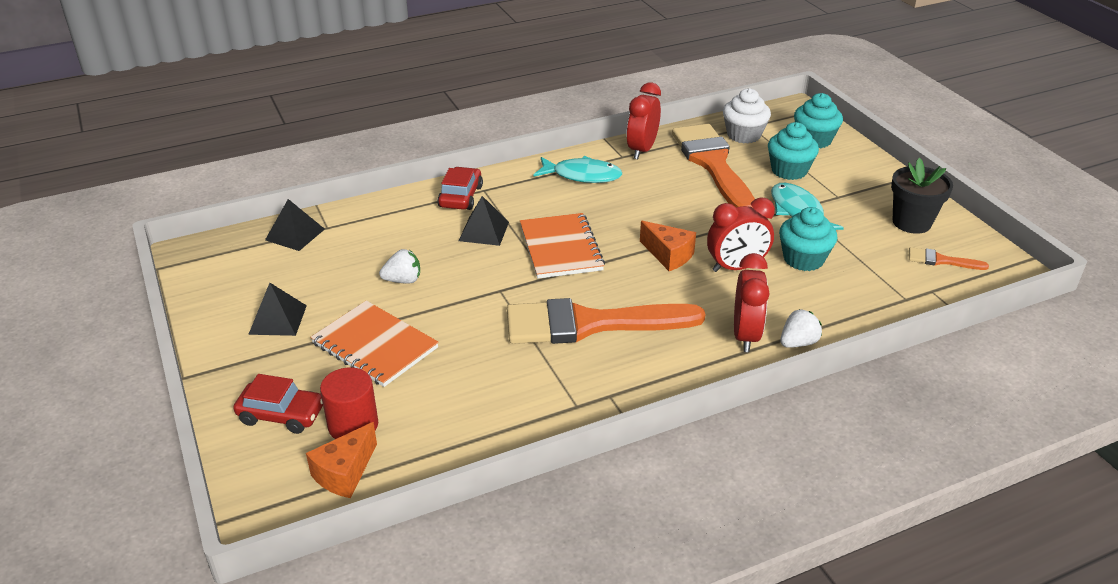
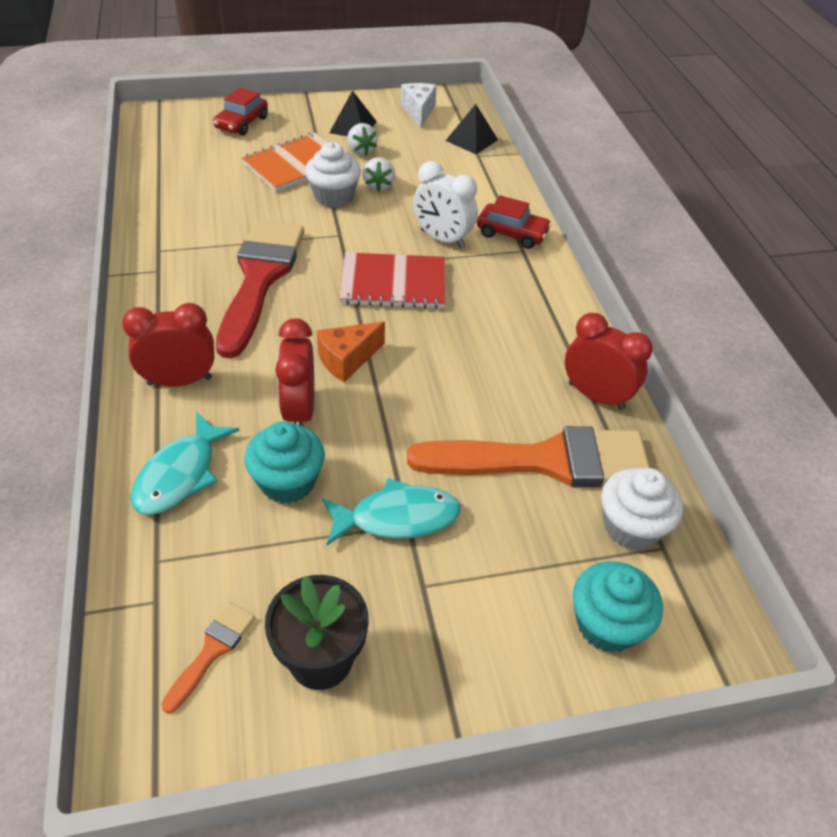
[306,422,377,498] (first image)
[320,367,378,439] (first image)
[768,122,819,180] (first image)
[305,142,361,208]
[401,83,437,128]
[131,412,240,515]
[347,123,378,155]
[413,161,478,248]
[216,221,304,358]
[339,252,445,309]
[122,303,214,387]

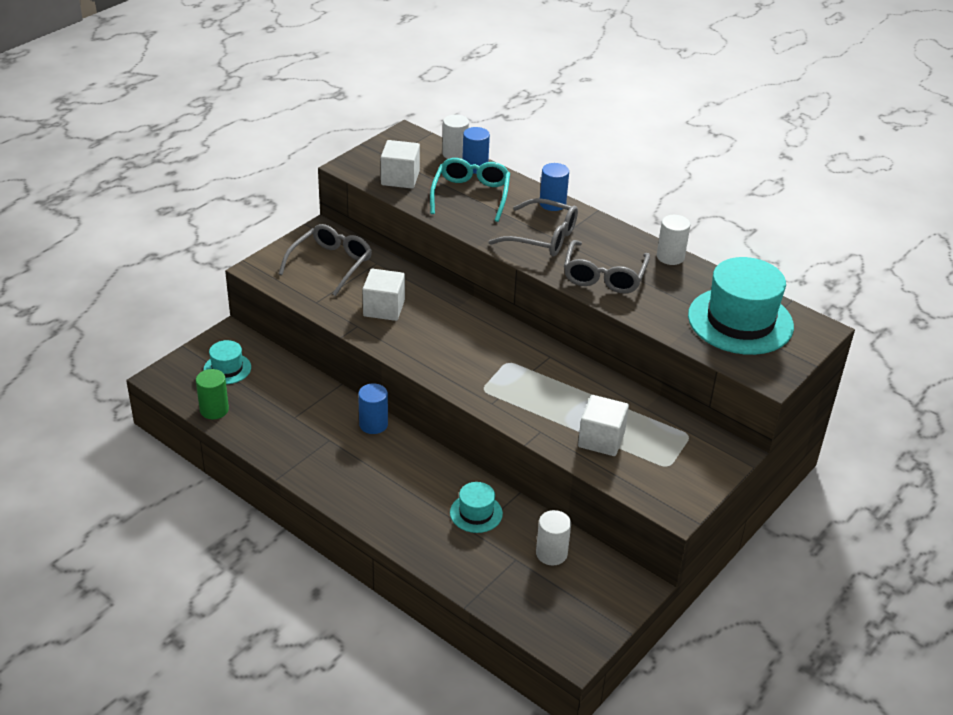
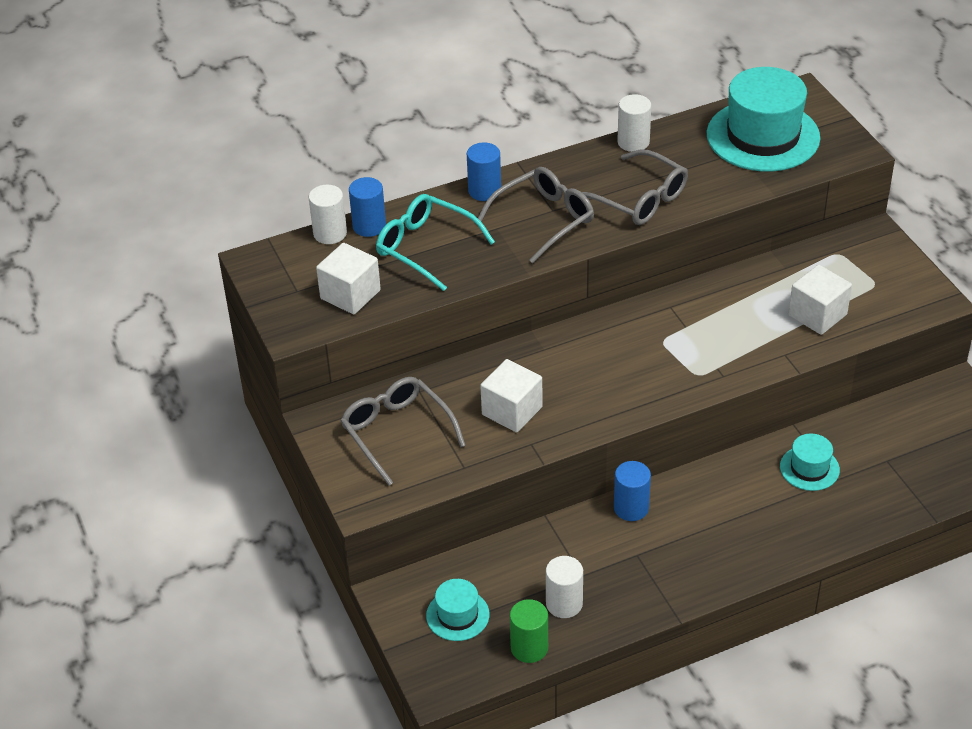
[546,556,583,618]

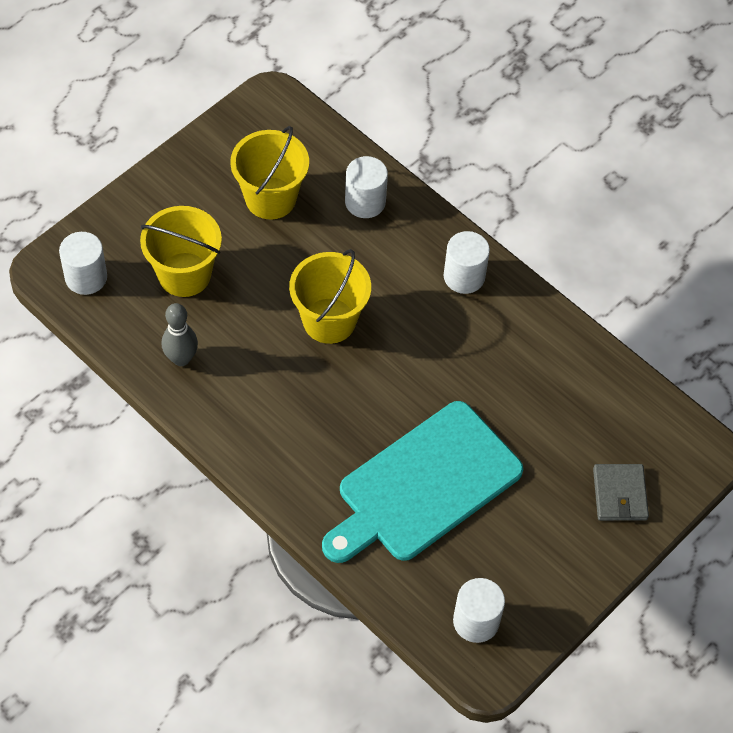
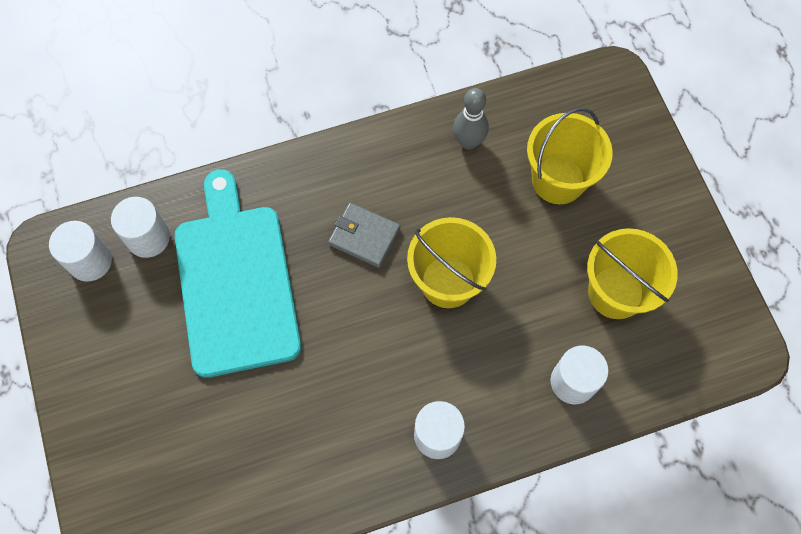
[111,197,170,258]
[328,203,400,268]

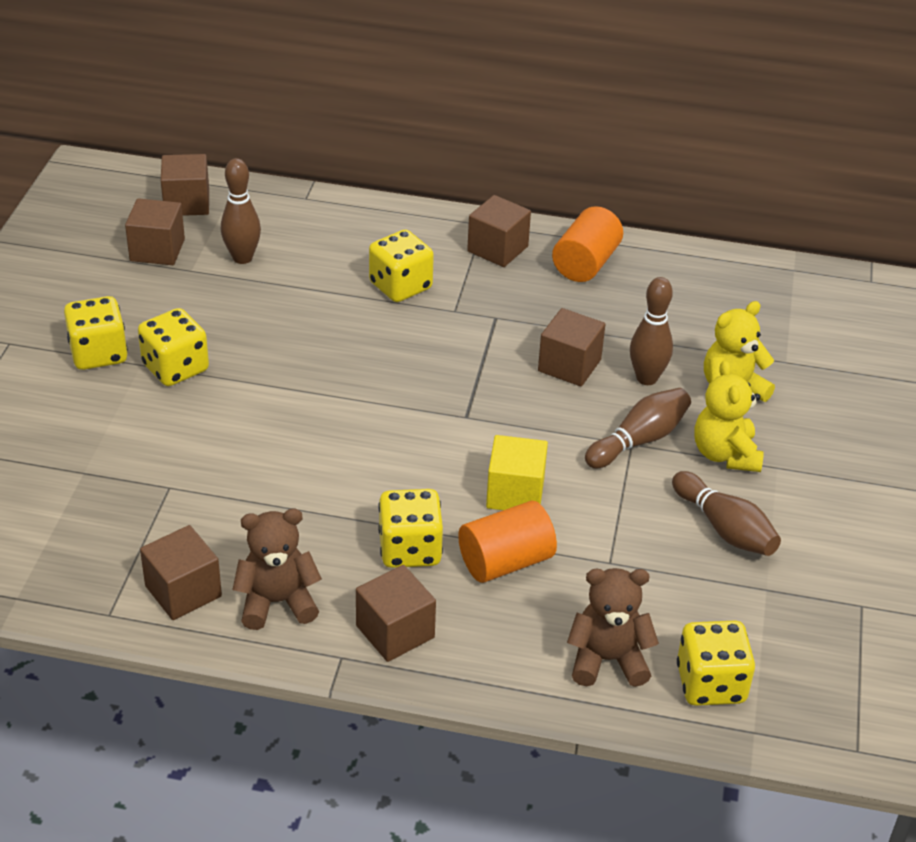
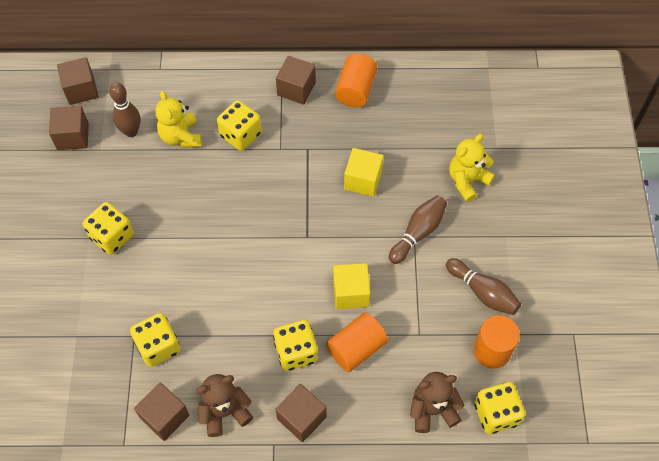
[630,277,673,385] (first image)
[474,315,520,369]
[130,313,180,367]
[155,91,202,148]
[344,148,383,197]

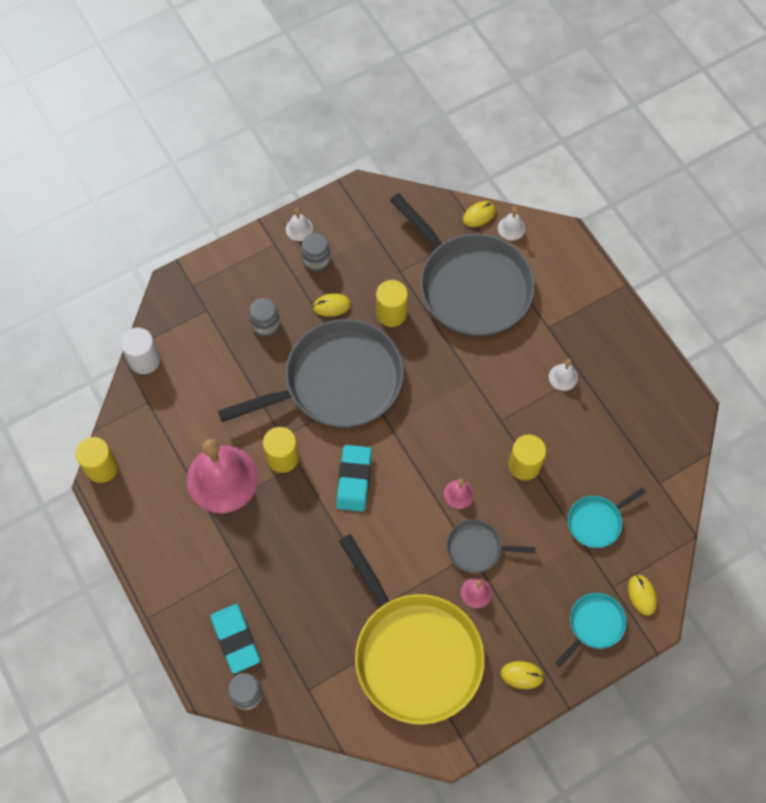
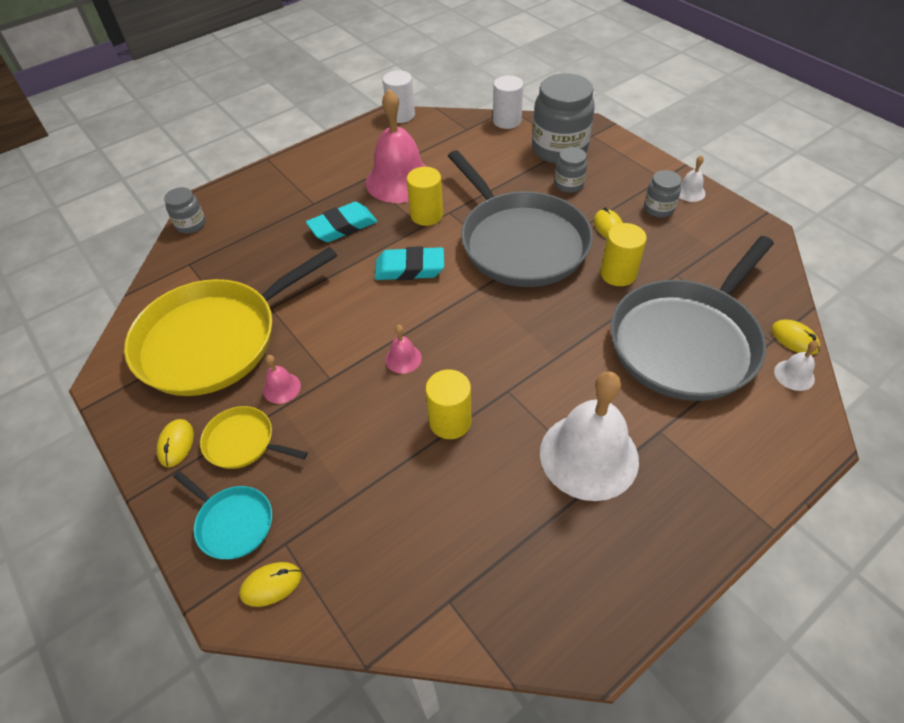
[447,520,536,573] (first image)
[568,487,646,548] (first image)
[200,406,308,469]
[532,73,595,164]
[306,202,377,242]
[383,70,415,123]
[540,371,639,501]

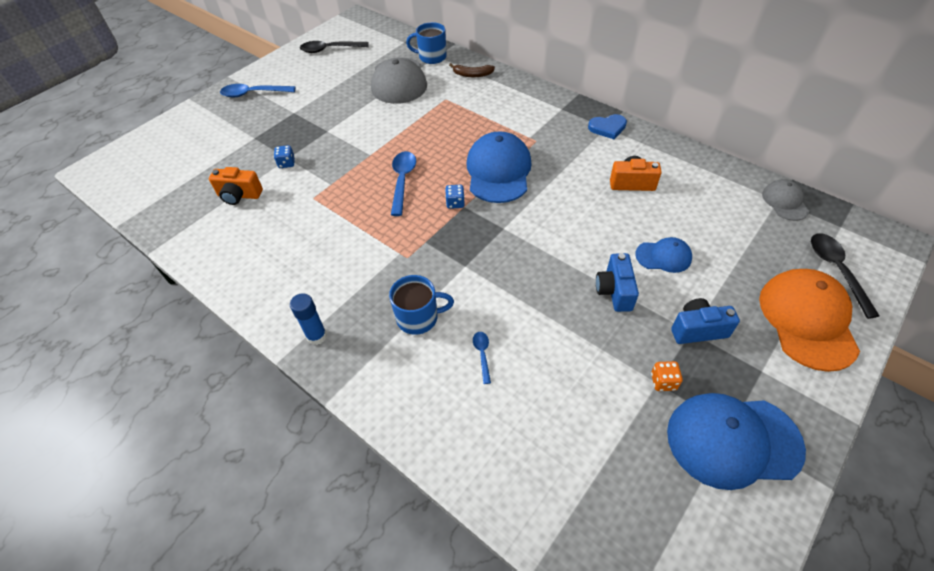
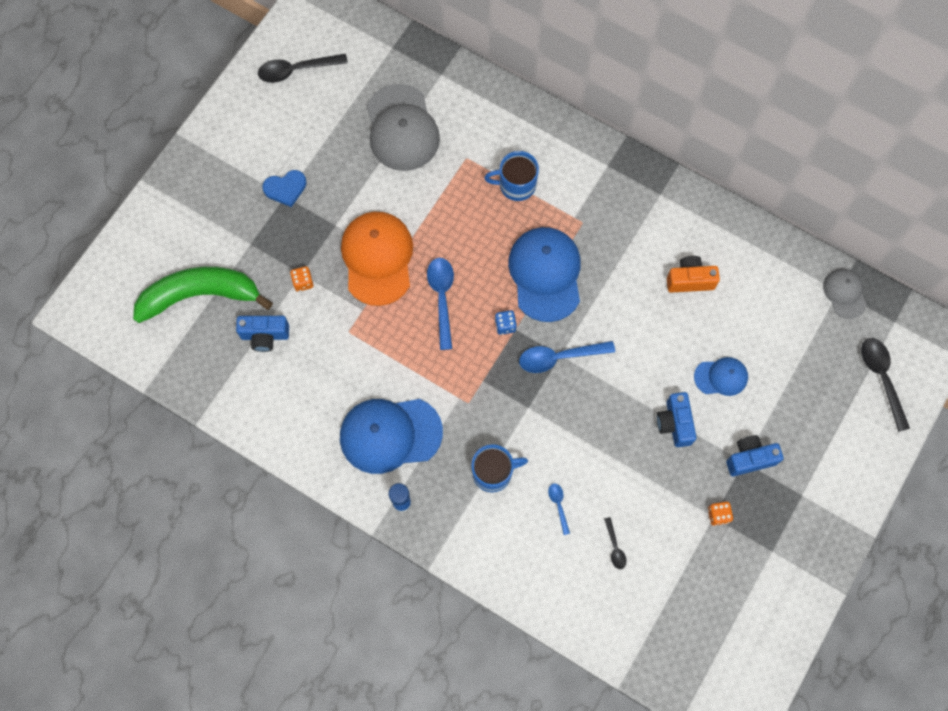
[449,63,495,77] (first image)
[133,267,273,323]
[604,517,627,569]
[519,341,615,373]
[484,151,539,201]
[262,170,307,207]
[340,399,443,474]
[341,212,413,306]
[236,316,289,352]
[290,266,314,292]

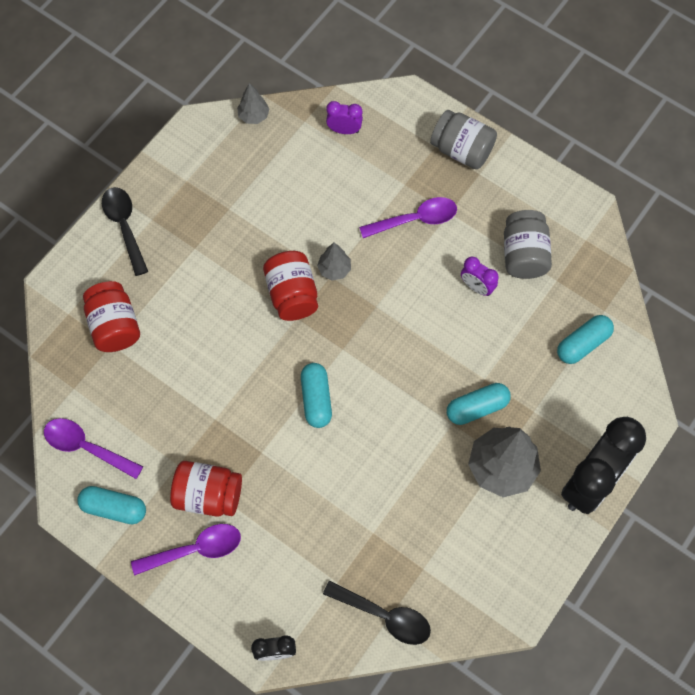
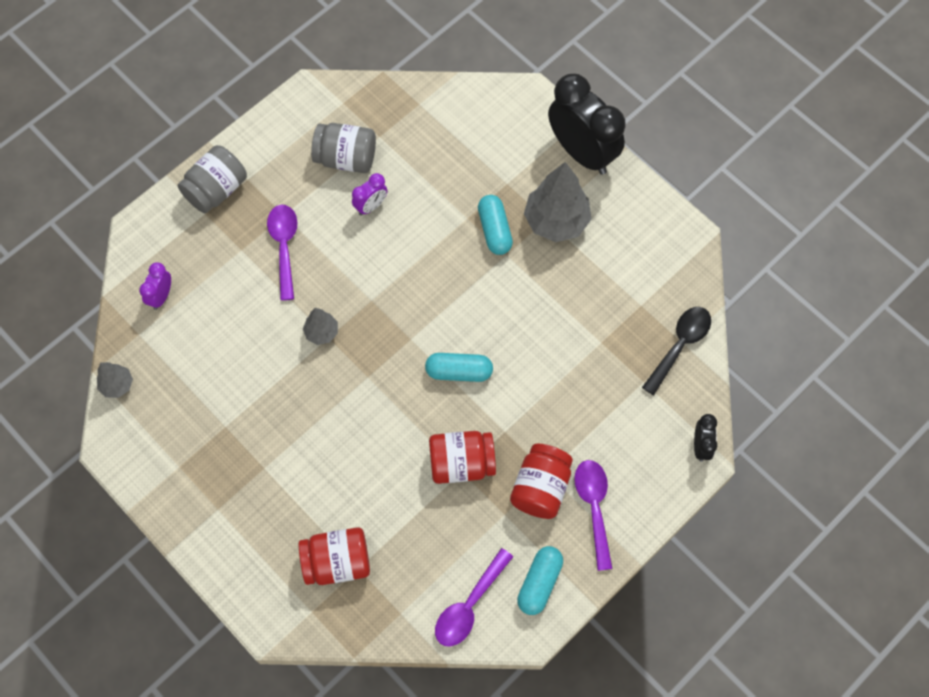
[102,187,148,276] (first image)
[557,315,614,364] (first image)
[429,431,496,484]

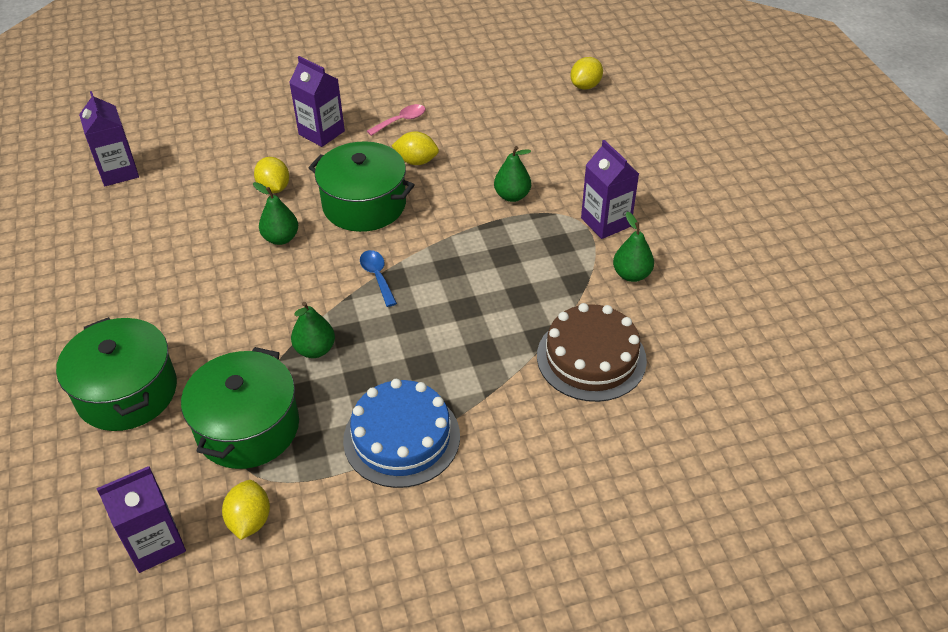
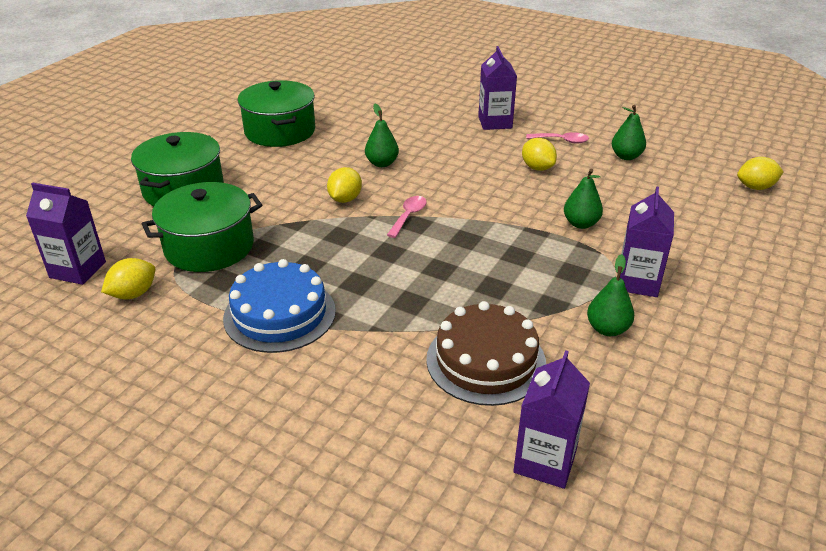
[513,350,590,489]
[327,167,362,203]
[612,105,646,160]
[238,80,315,147]
[387,196,427,238]

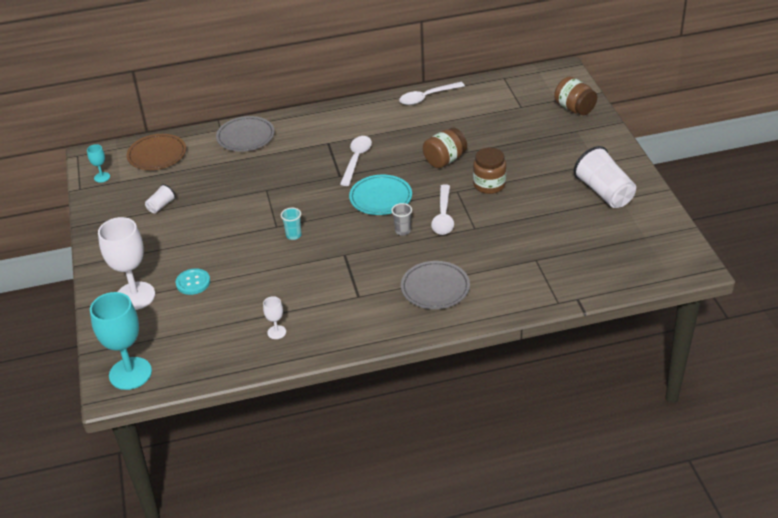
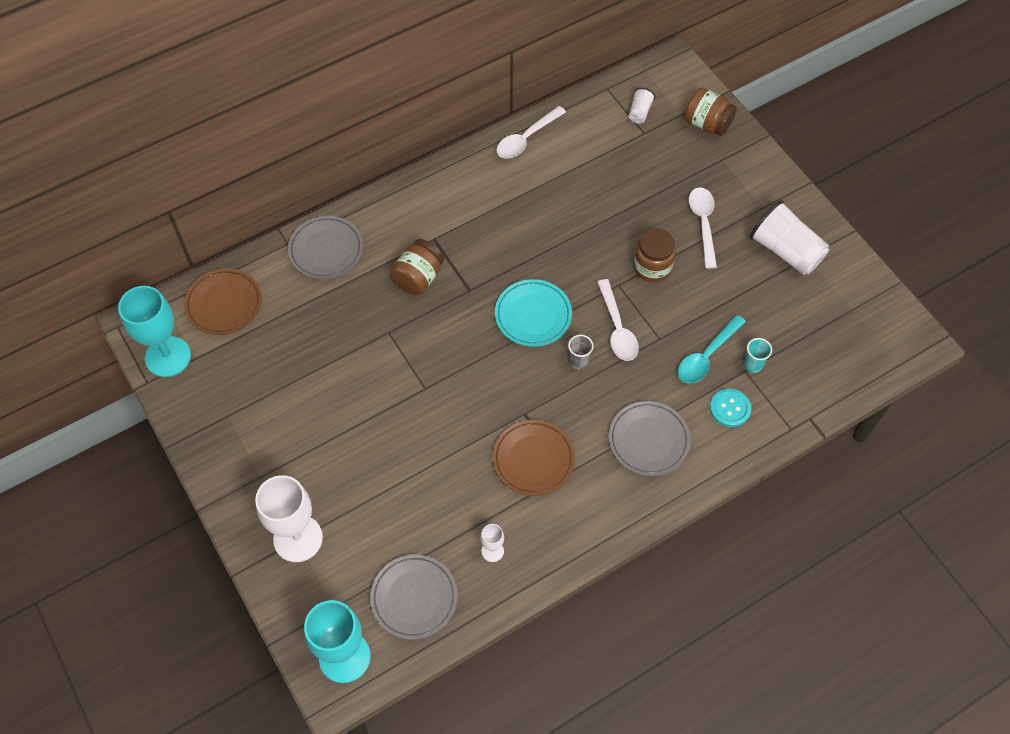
[370,554,458,640]
[493,420,575,496]
[678,315,746,383]
[629,88,655,123]
[710,389,751,427]
[744,338,772,373]
[689,187,717,269]
[390,239,444,295]
[118,286,191,377]

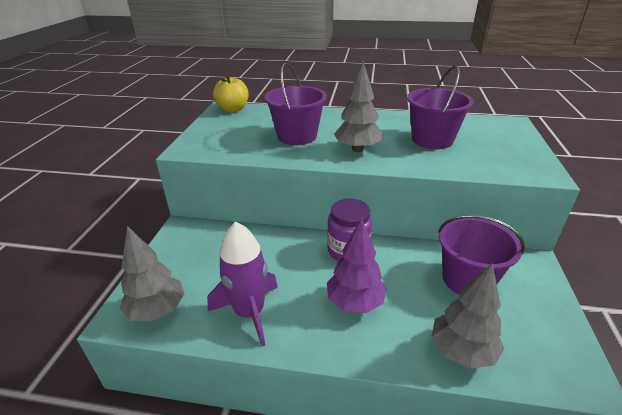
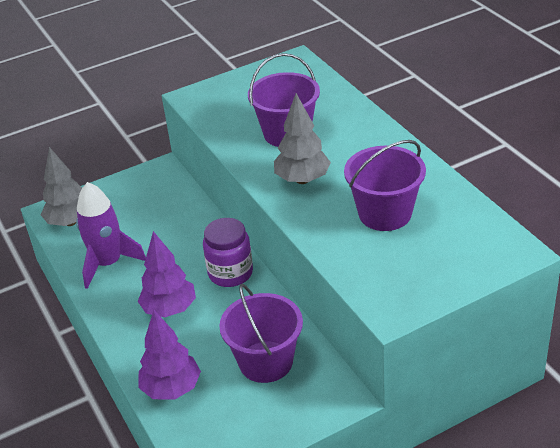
[213,75,249,113] (first image)
[138,310,201,400]

